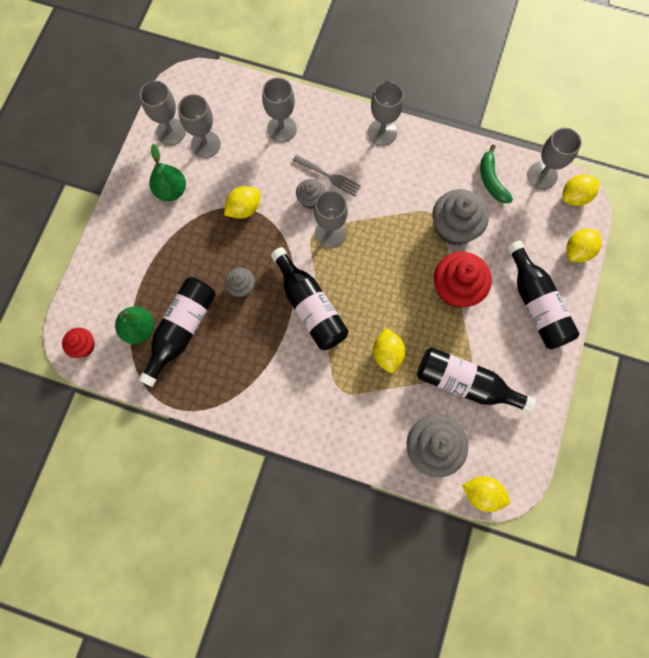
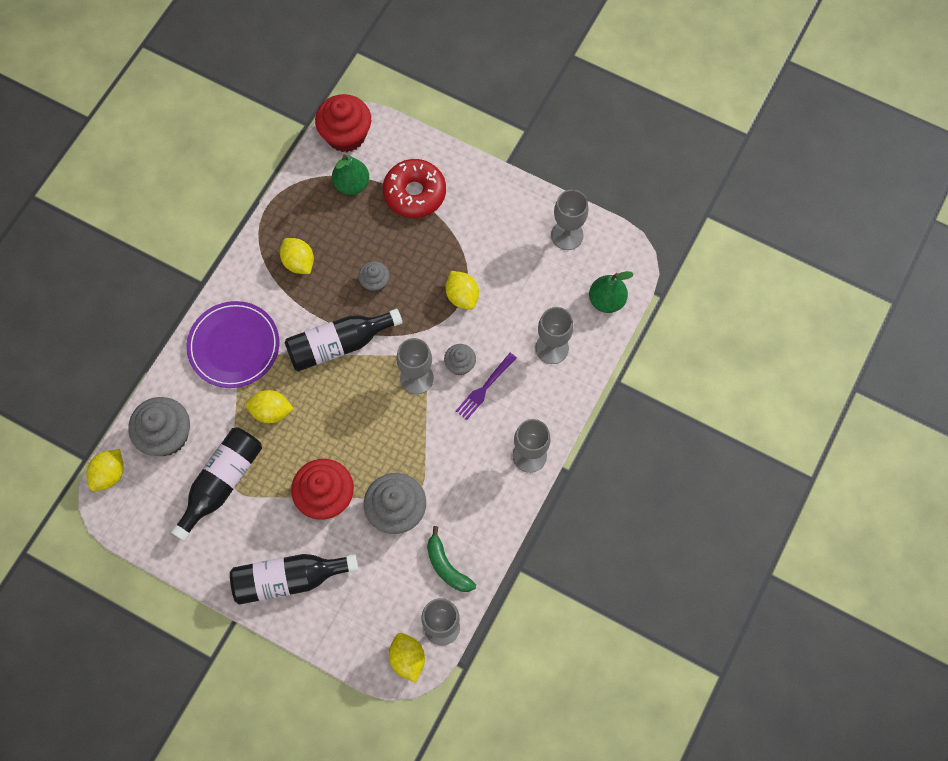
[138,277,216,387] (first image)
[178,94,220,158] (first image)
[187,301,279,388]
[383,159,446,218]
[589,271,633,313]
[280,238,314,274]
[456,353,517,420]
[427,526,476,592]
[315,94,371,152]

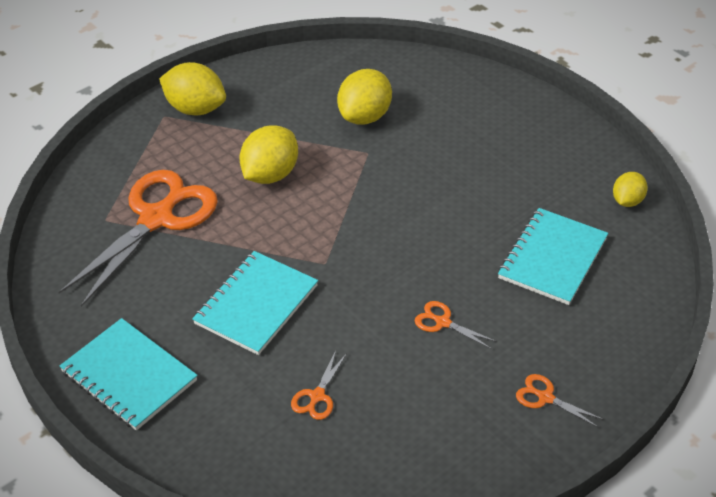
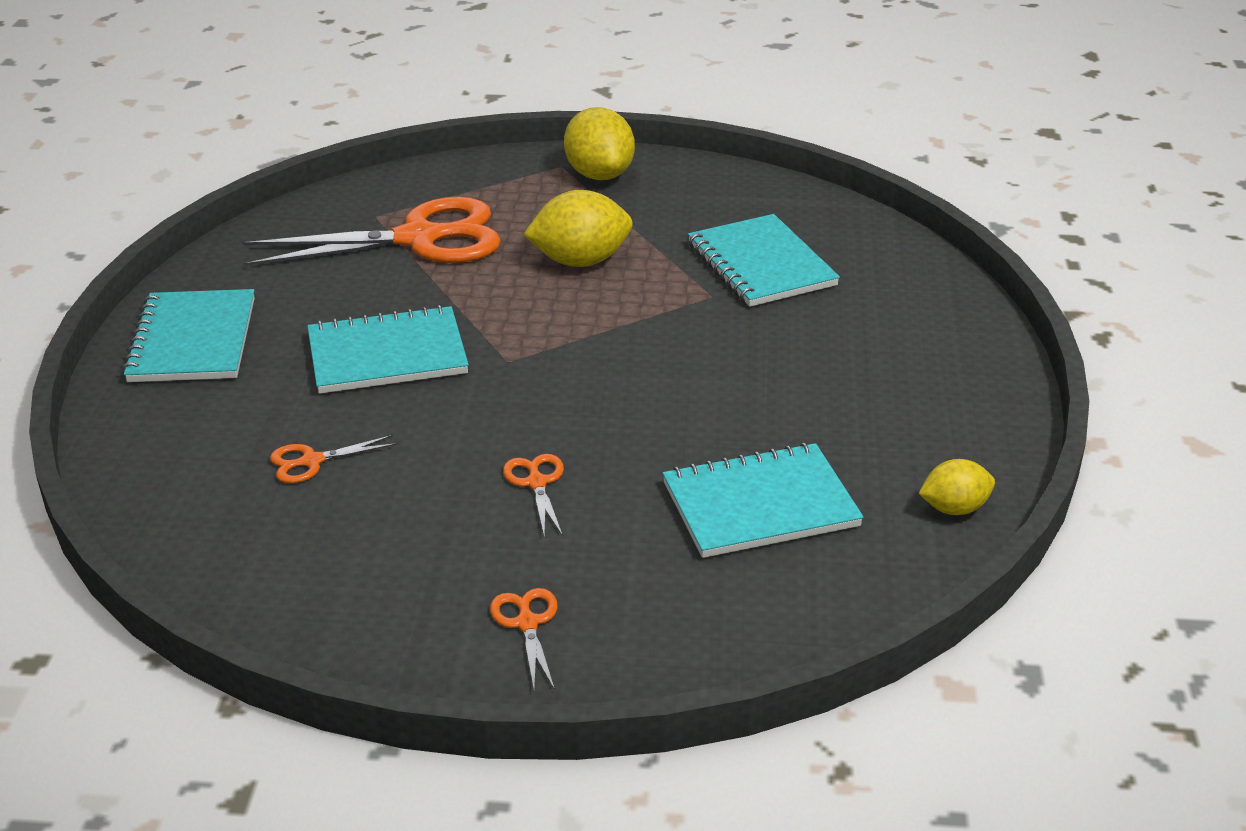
[688,214,840,307]

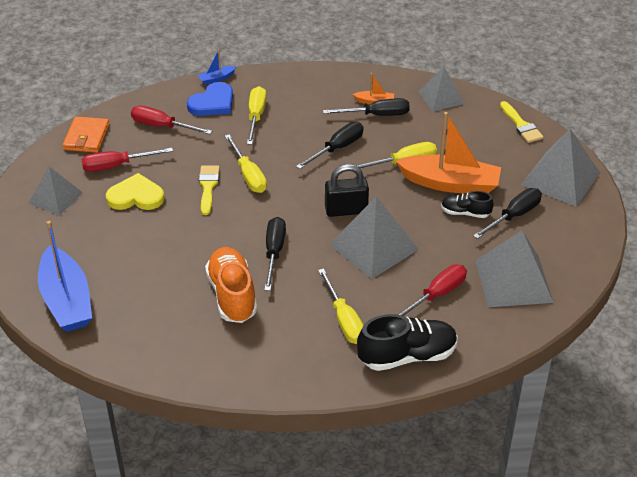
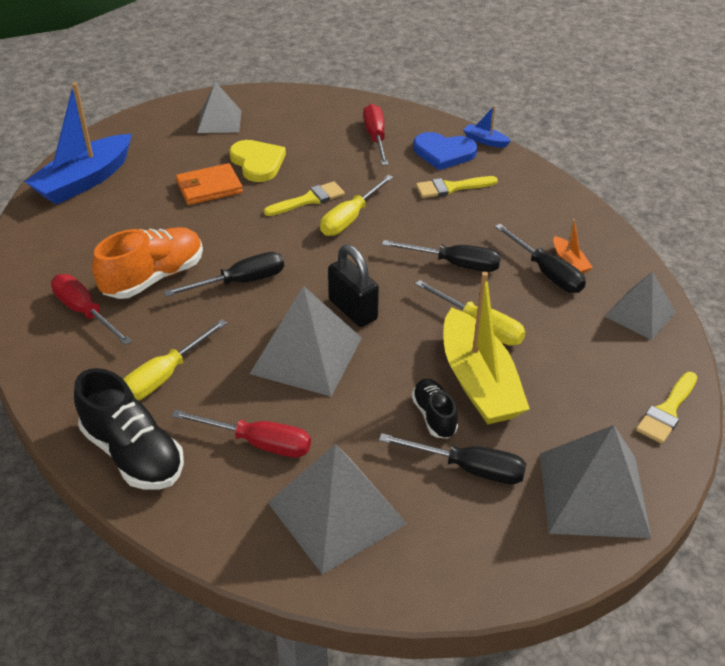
[176,163,243,205]
[51,274,132,345]
[416,176,498,198]
[443,272,530,424]

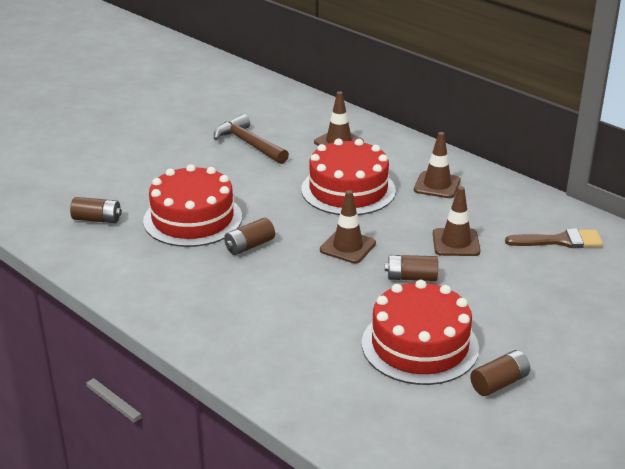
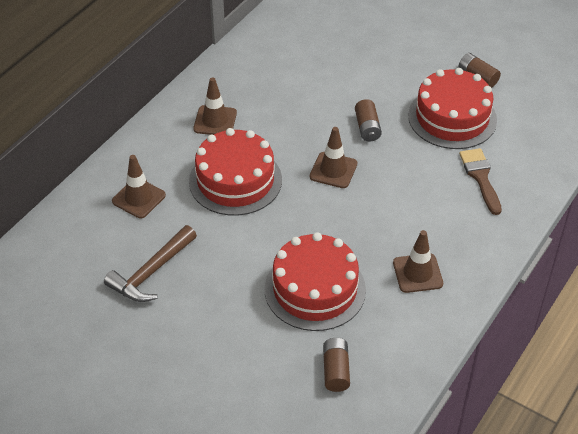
[224,218,275,255] (first image)
[393,230,443,293]
[459,148,502,215]

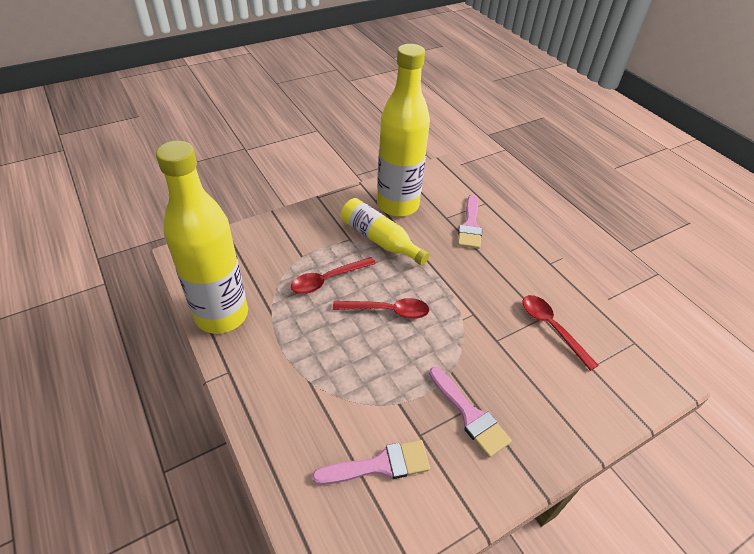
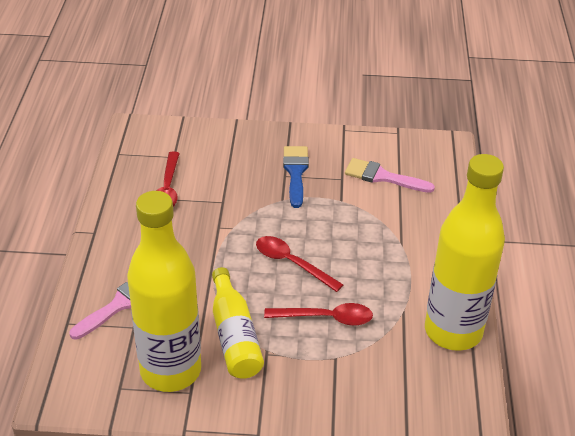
[283,146,309,208]

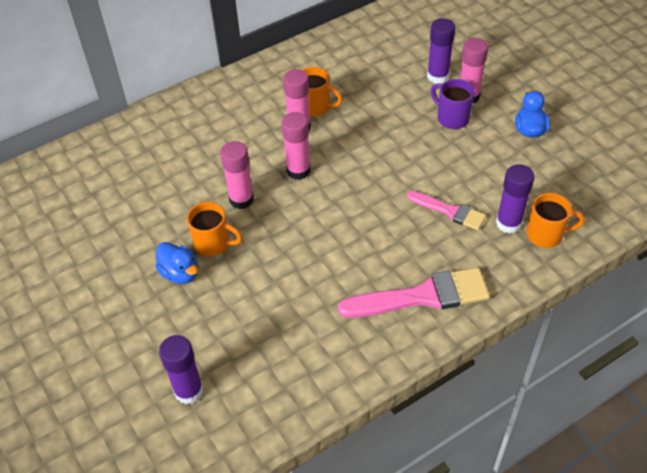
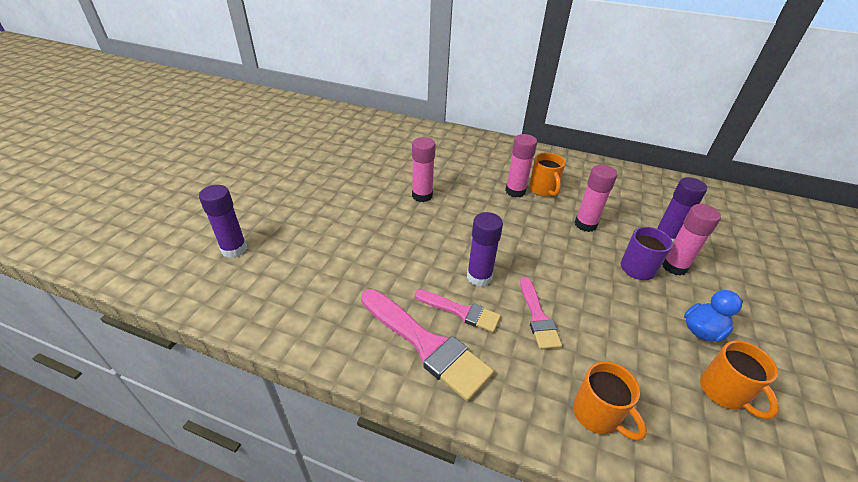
[155,242,198,284] (first image)
[415,290,501,333]
[700,341,779,420]
[575,165,617,232]
[467,212,503,287]

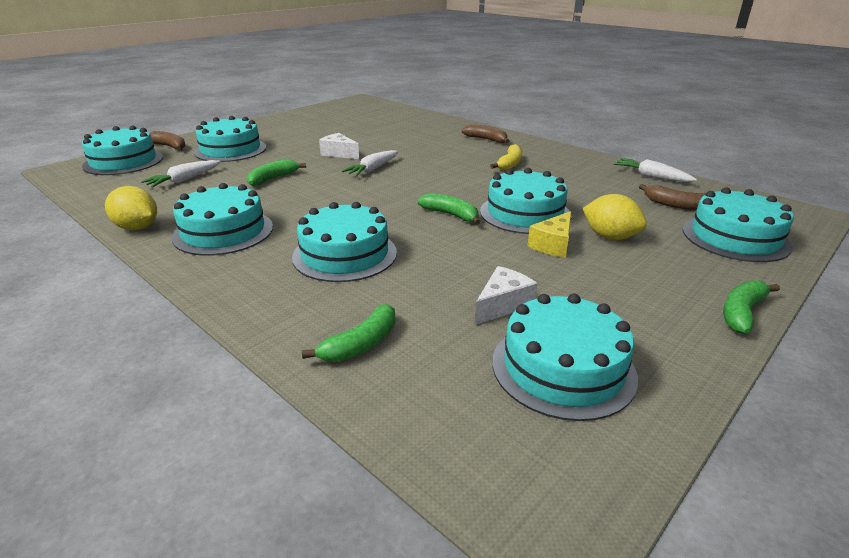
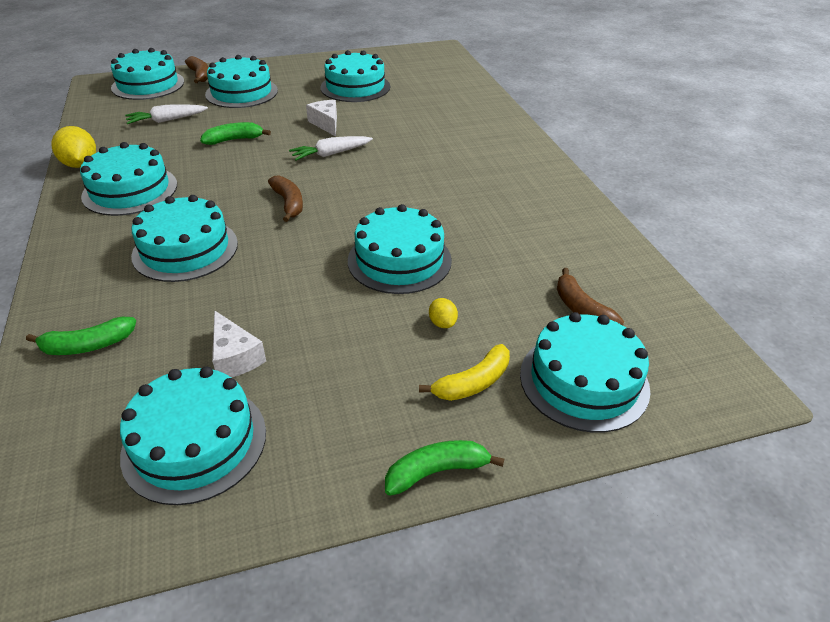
[418,193,480,225] (first image)
[528,211,571,258] (first image)
[613,158,697,182] (first image)
[320,50,390,102]
[268,176,303,222]
[419,344,510,401]
[212,310,266,378]
[429,298,458,328]

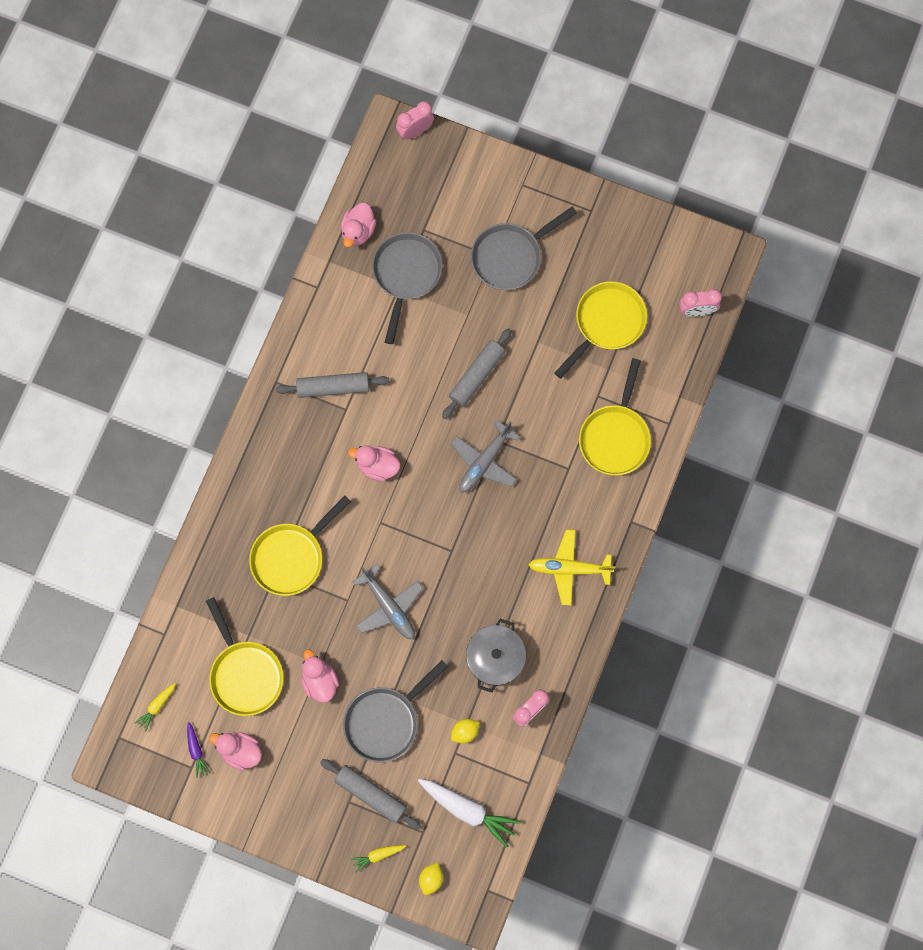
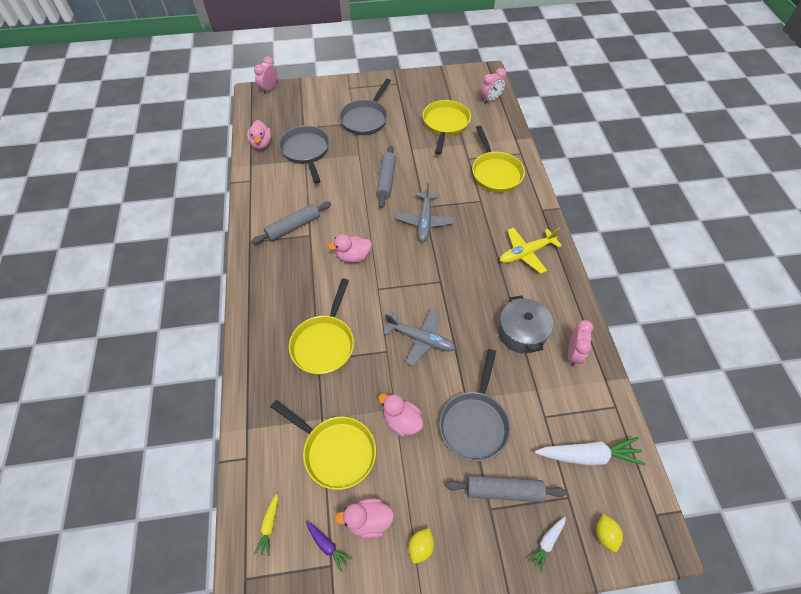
[409,528,434,564]
[527,517,566,572]

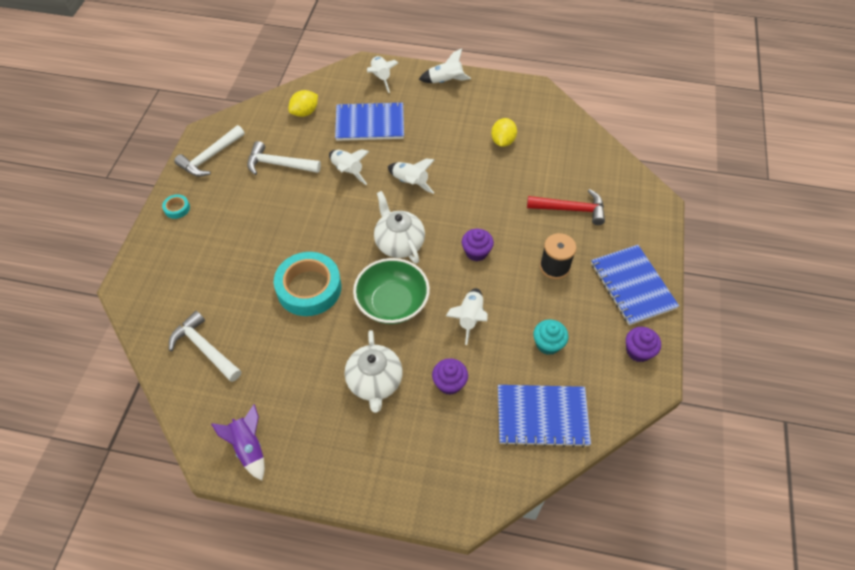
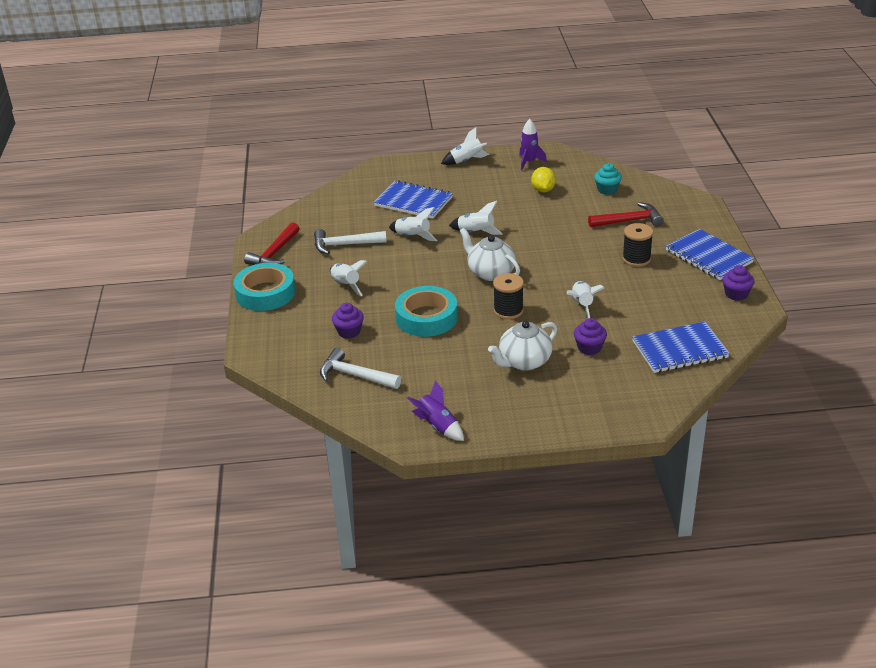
[288,90,318,117] (first image)
[519,119,547,170]
[330,260,367,296]
[332,303,364,339]
[594,163,622,195]
[493,273,524,319]
[244,222,300,265]
[374,180,453,219]
[488,321,557,371]
[233,263,296,311]

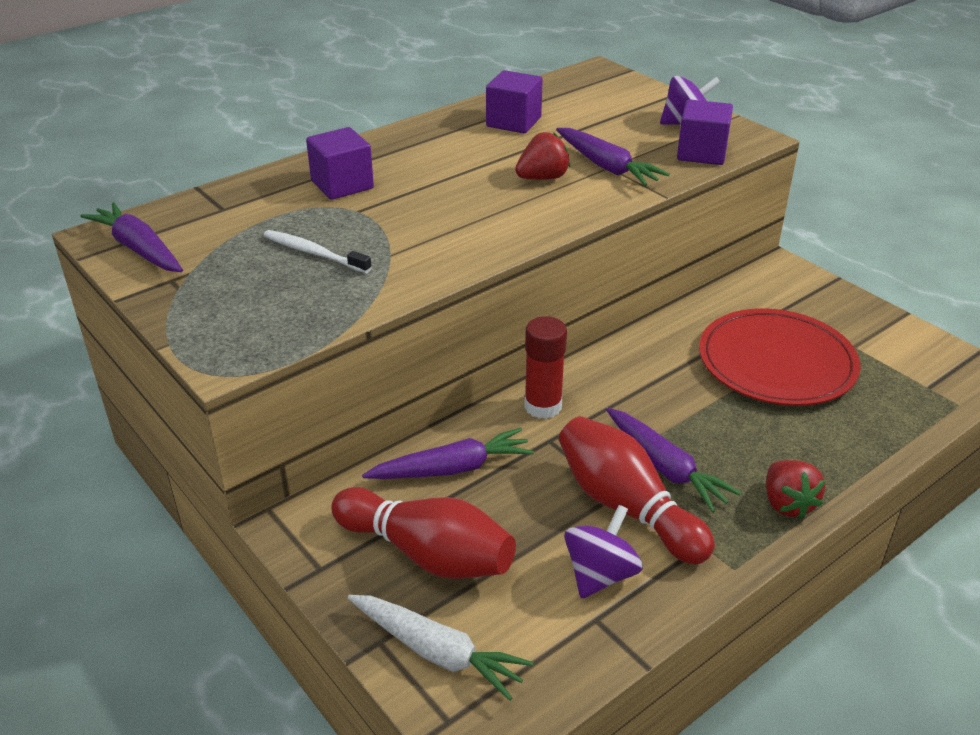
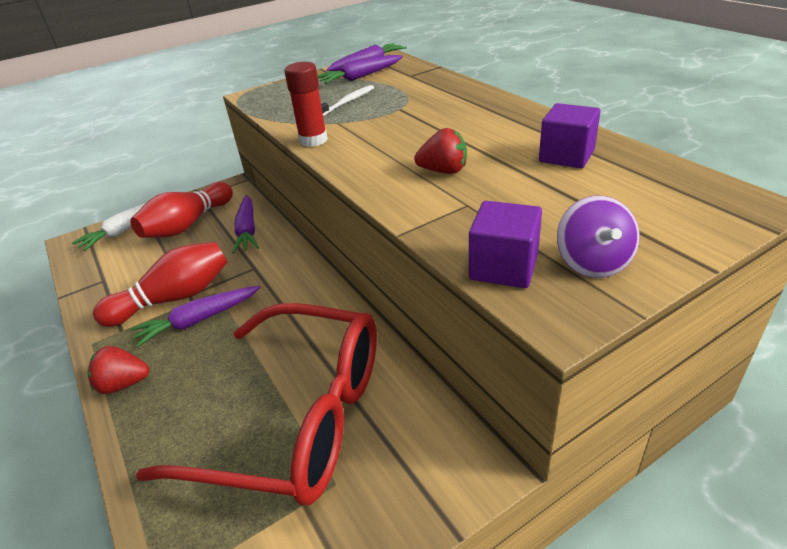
[306,127,374,200] (first image)
[564,505,643,599] (first image)
[284,62,328,147]
[317,55,403,84]
[136,303,377,505]
[414,128,467,174]

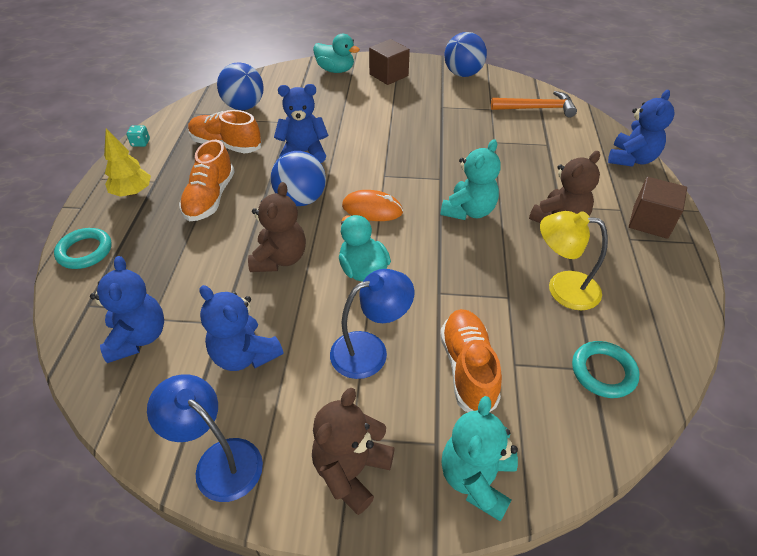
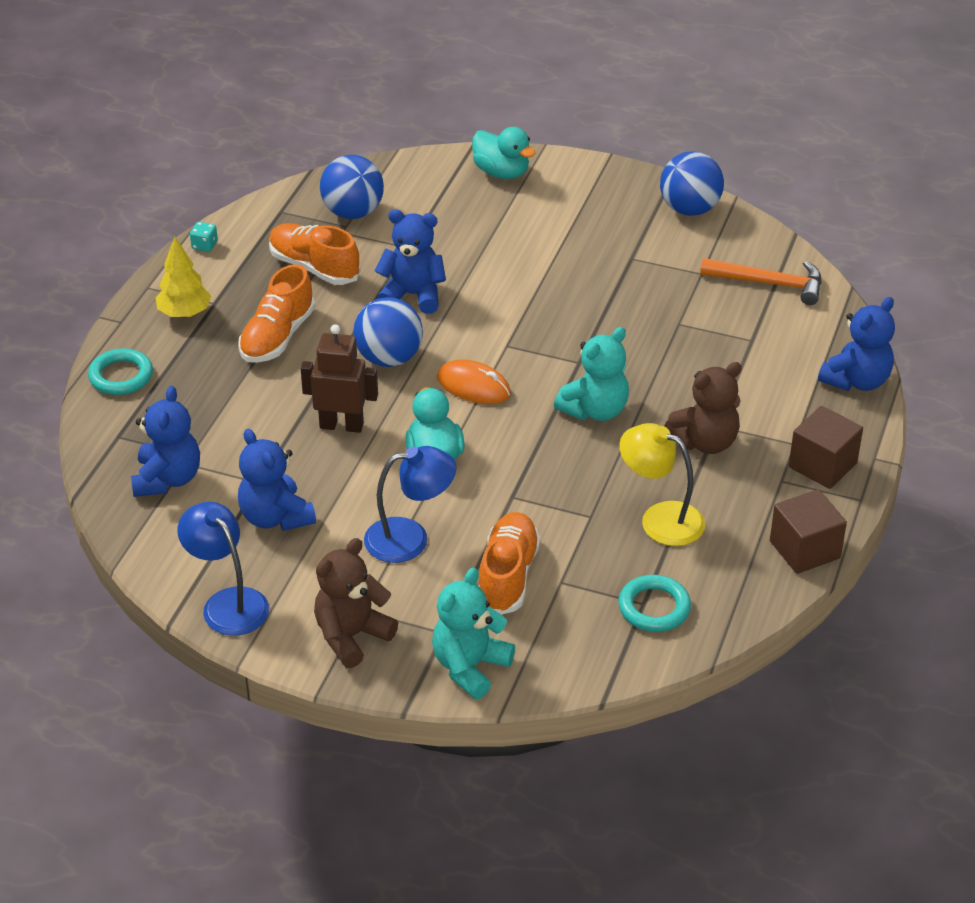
[770,489,847,574]
[301,324,378,433]

